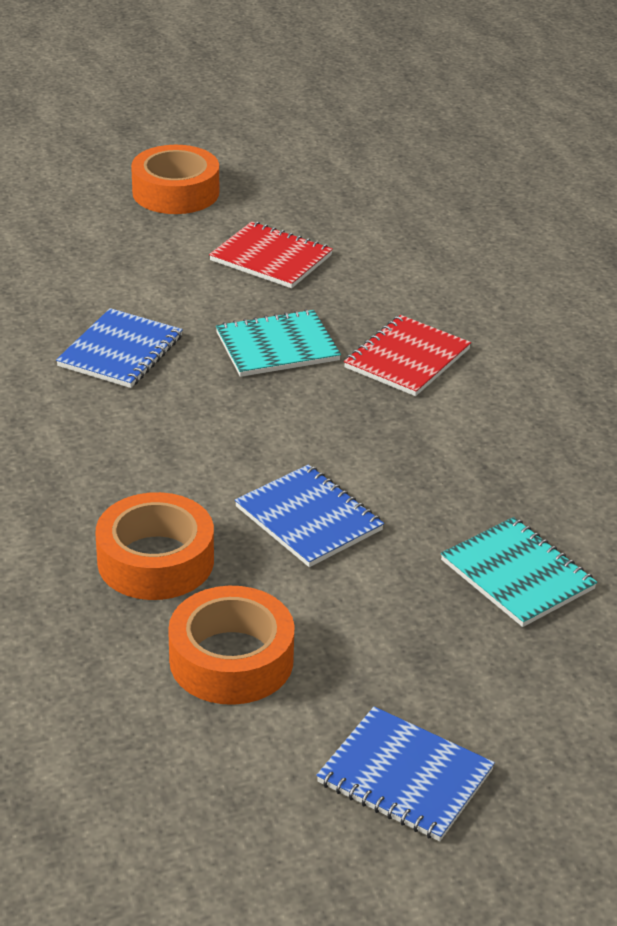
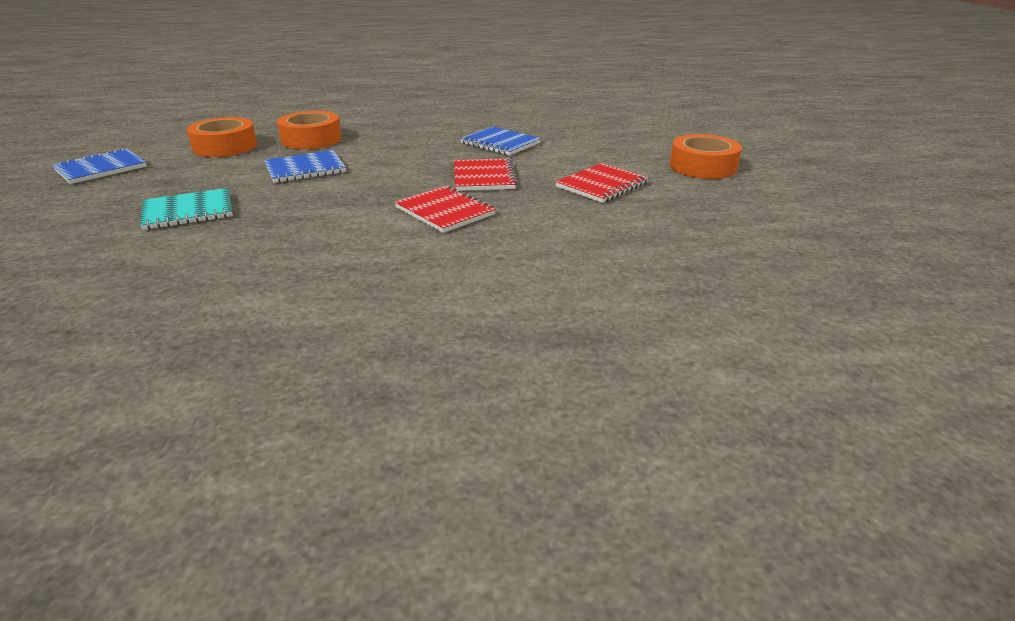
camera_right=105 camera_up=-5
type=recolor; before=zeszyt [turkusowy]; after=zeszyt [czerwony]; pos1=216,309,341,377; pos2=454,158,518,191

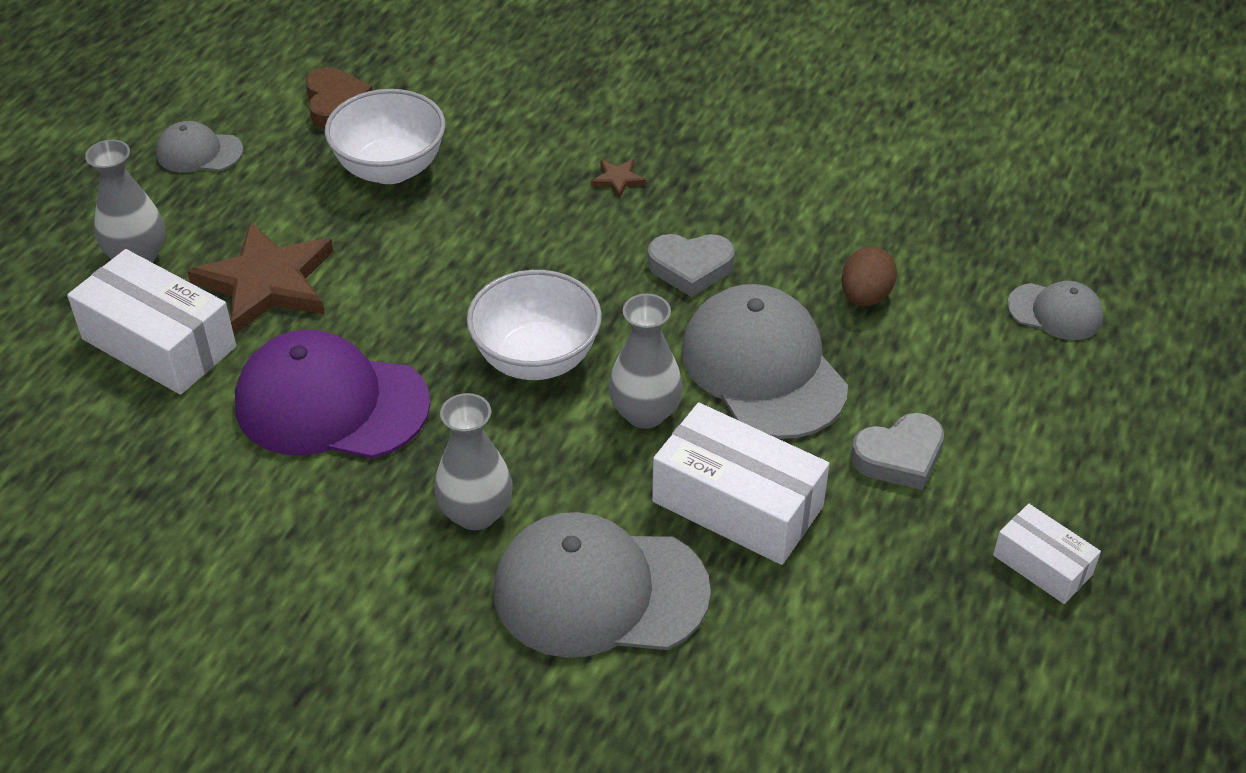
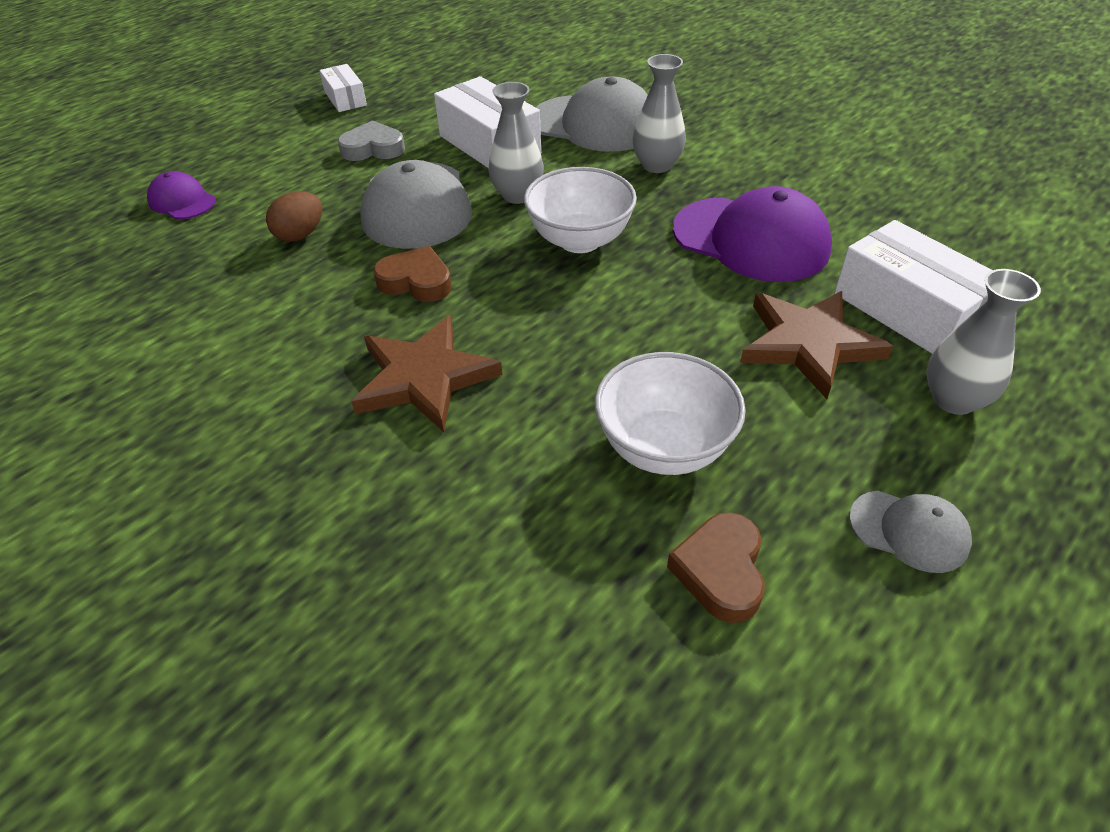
camera_right=-160 camera_up=0
type=resize; before=gwiazda [brązowy]; pos1=591,159,646,199; pos2=351,315,502,432; scale=2.49
type=recolor; before=serce [szary]; after=serce [brązowy]; pos1=647,234,735,297; pos2=373,246,452,302
type=recolor; before=czapka [szary]; after=czapka [fioletowy]; pos1=1007,281,1104,340; pos2=147,171,216,219

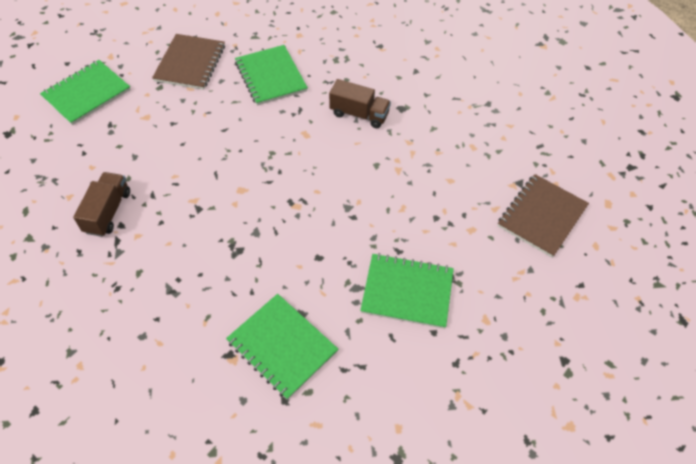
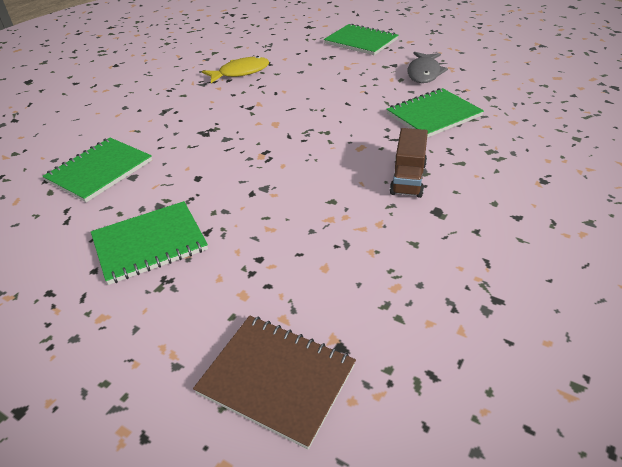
camera_right=85 camera_up=-15
type=replace; before=ciężarówka [brązowy]; after=ryba [żółty]; pos1=73,172,130,237; pos2=202,56,269,83
type=replace; before=zeszyt [brązowy]; after=ryba [szary]; pos1=152,34,225,90; pos2=407,52,448,83
type=rotate; before=zeszyt [zielony]; pos1=360,253,454,329; pos2=91,201,208,285; turn=60

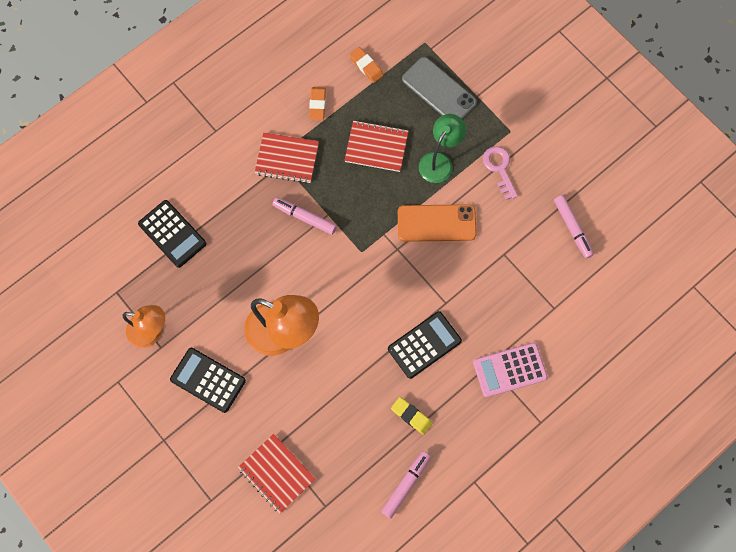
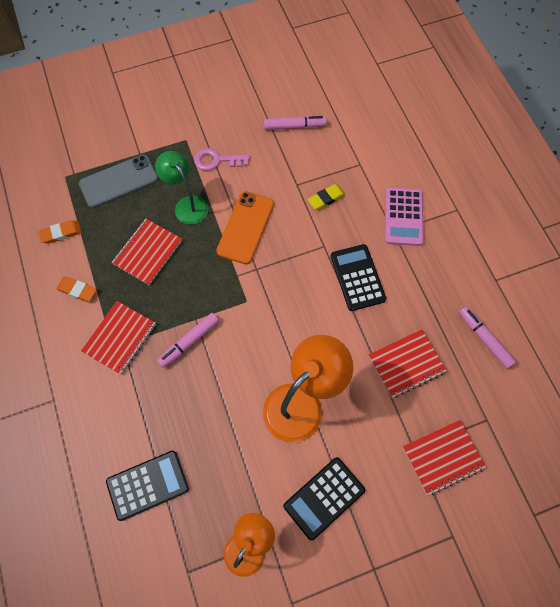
camera_right=-70 camera_up=-5
type=move; before=gumka do mazania [żółty]; pos1=391,397,433,435; pos2=307,184,346,210
type=insert; after=zeszyt [czerwony]; pos2=368,329,447,398

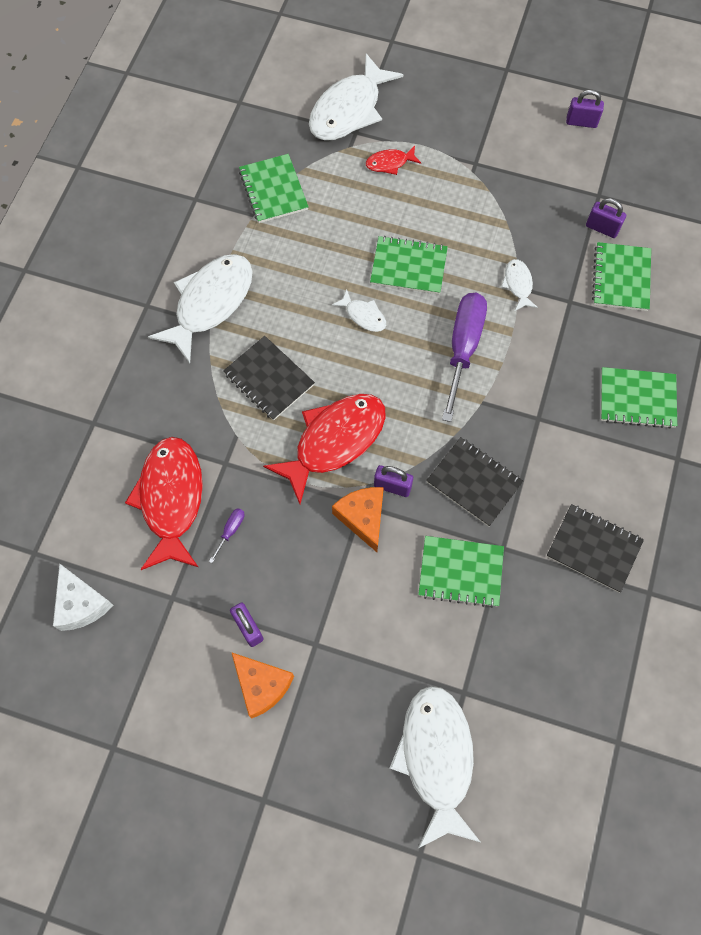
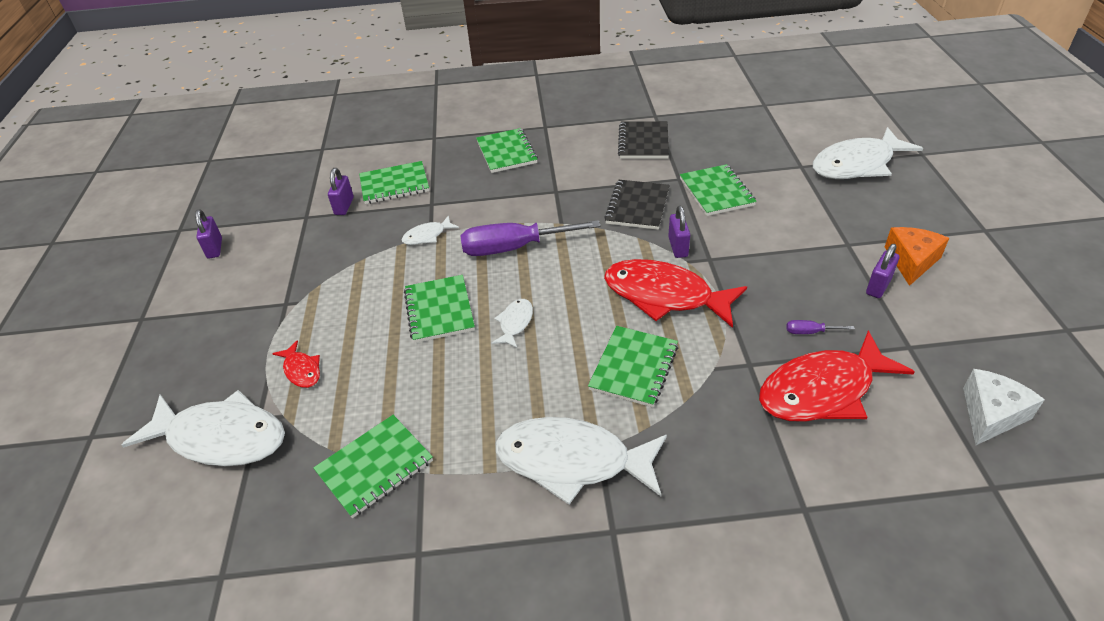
camera_right=-110 camera_up=-25
type=recolor; before=zeszyt [czarny]; after=zeszyt [zielony]; pos1=223,336,315,420; pos2=588,326,678,407
type=delete; before=ser [pomarańczowy]; pos1=332,487,384,552

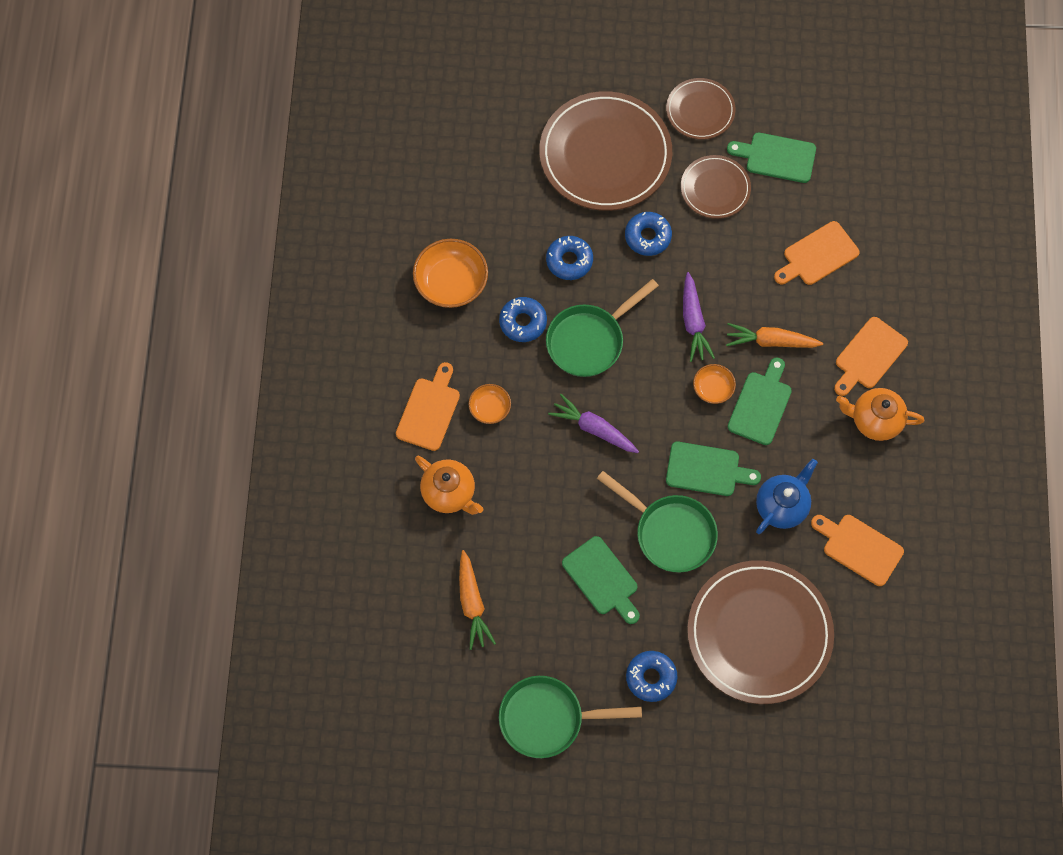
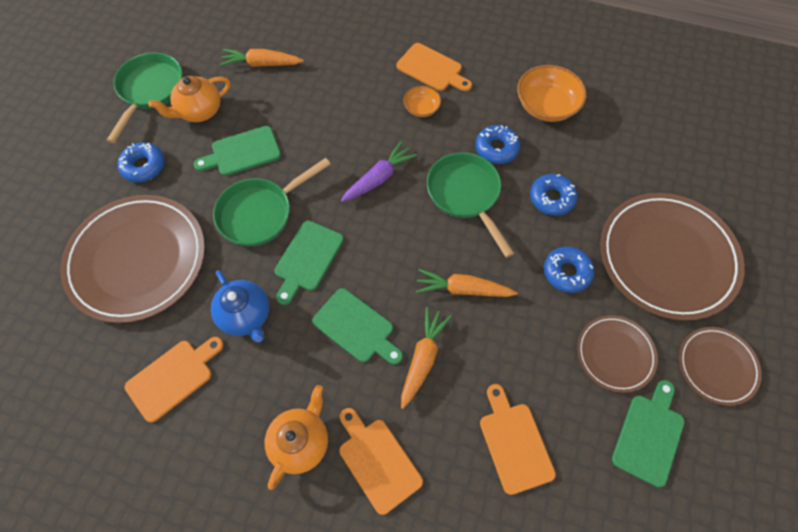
camera_right=105 camera_up=-5
type=move; before=imbryk [pomarańczowy]; pos1=415,456,483,515; pos2=148,76,230,122
type=recolor; before=marchewka [fioletowy]; after=marchewka [pomarańczowy]; pos1=683,272,715,362; pos2=416,269,518,297
type=delete; before=miska [pomarańczowy]; pos1=693,364,736,404

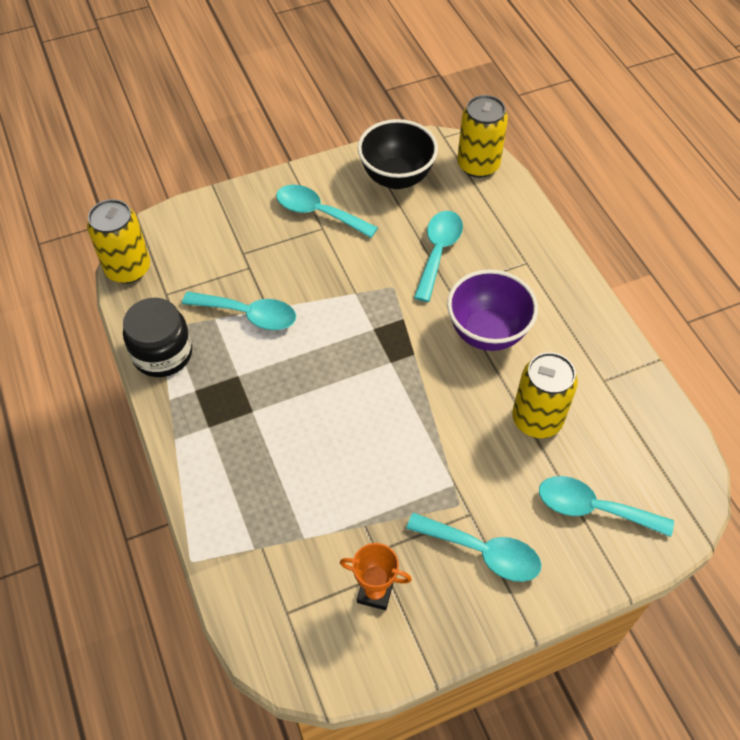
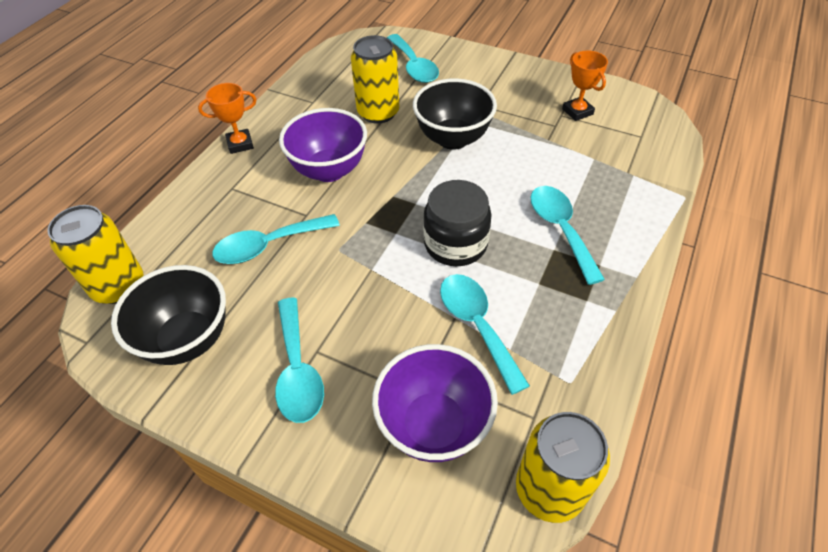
camera_right=-130 camera_up=-5
type=move; before=słoik [czarny]; pos1=123,298,192,377; pos2=423,180,492,266
type=move; before=łyżka [turkusowy]; pos1=406,513,542,582; pos2=531,186,605,285
type=insert; after=puchar [pomarańczowy]; pos2=198,83,257,154
type=insert; after=miska [fioletowy]; pos2=372,344,498,462
type=insert; after=miska [czarny]; pos2=413,78,497,150

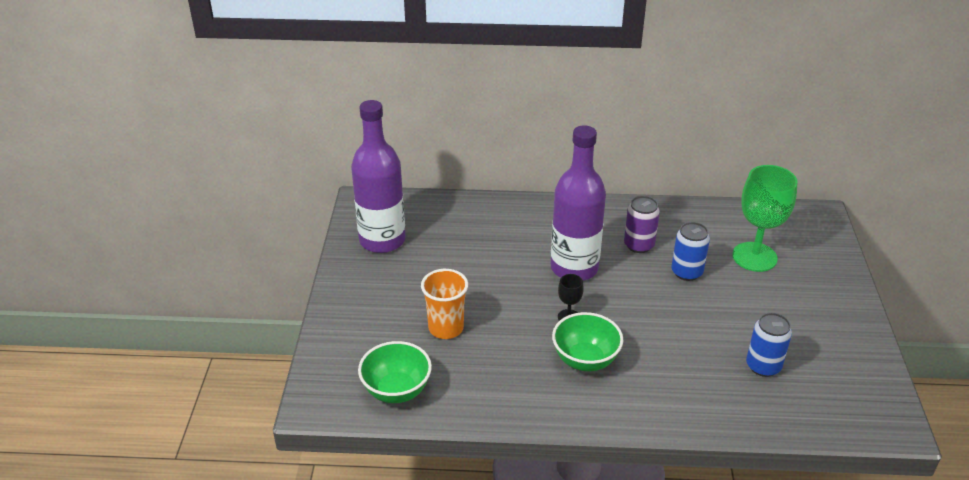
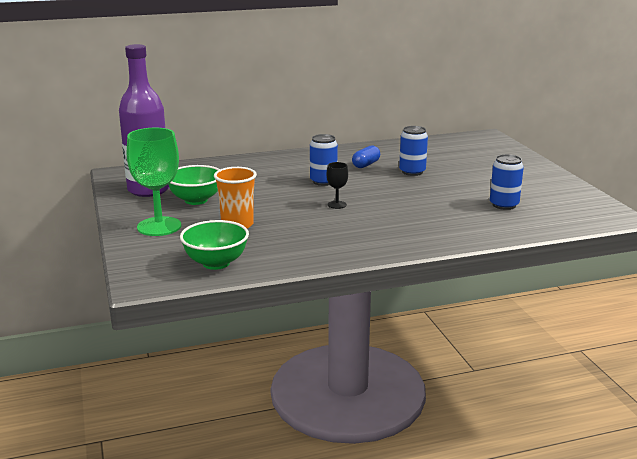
camera_right=-20 camera_up=-15
type=replace; before=butelka [fioletowy]; after=puszka [niebieski]; pos1=551,125,606,281; pos2=310,134,338,186
type=move; before=miska [zielony]; pos1=552,312,623,371; pos2=168,165,220,205
type=replace; before=puszka [fioletowy]; after=kapsułka [niebieski]; pos1=624,196,660,253; pos2=352,145,380,168
type=move; before=kielich [zielony]; pos1=732,165,798,272; pos2=127,128,181,236

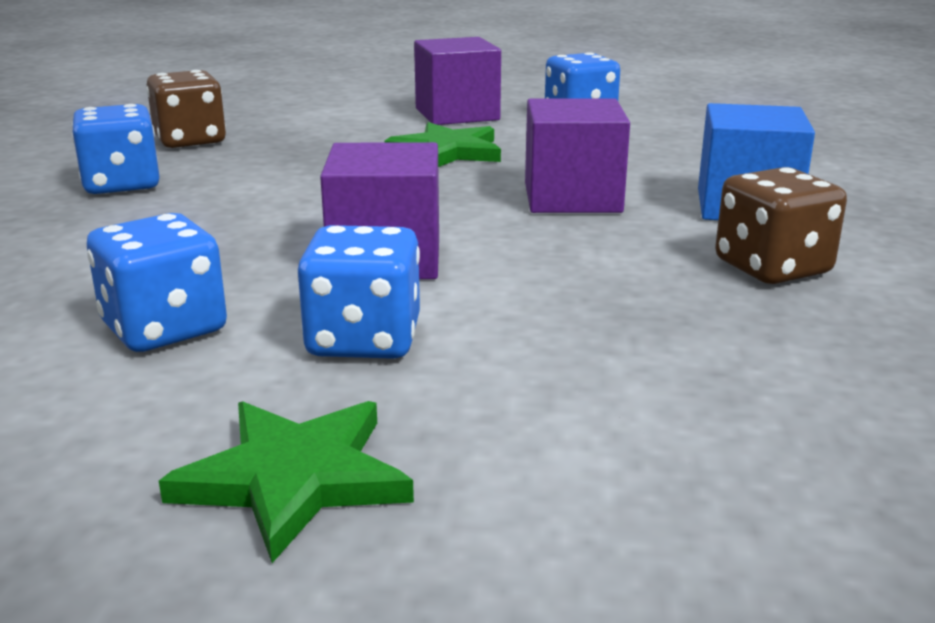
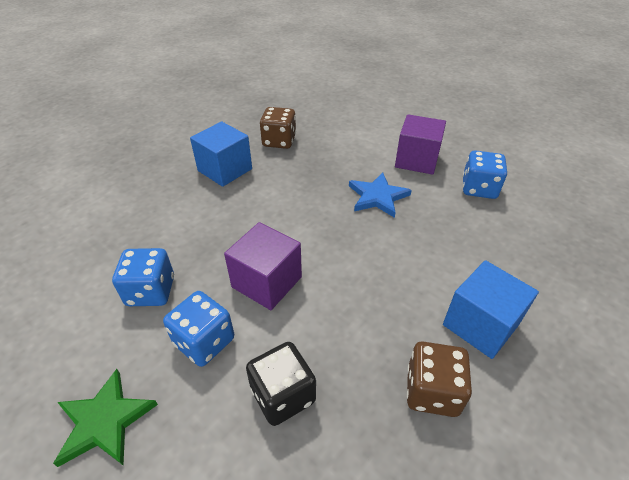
camera_right=35 camera_up=20
type=replace; before=kostka do gry [niebieski]; after=sześcian [niebieski]; pos1=72,104,160,194; pos2=190,122,252,187
type=recolor; before=gwiazda [zielony]; after=gwiazda [niebieski]; pos1=384,122,501,167; pos2=349,172,412,218
type=delete; before=sześcian [fioletowy]; pos1=525,98,630,213
type=insert; after=kostka do gry [czarny]; pos2=246,342,316,426

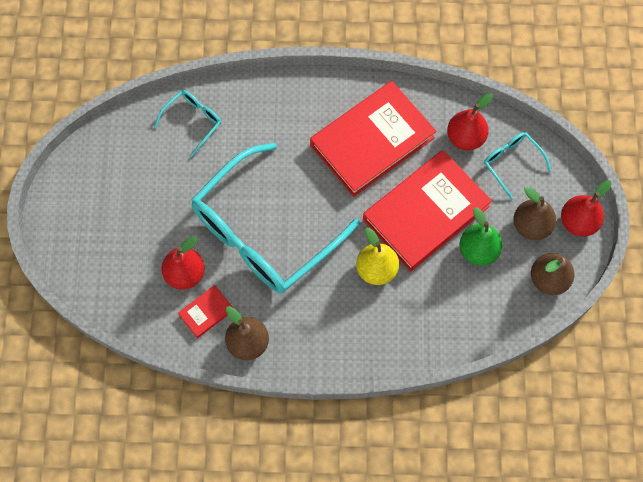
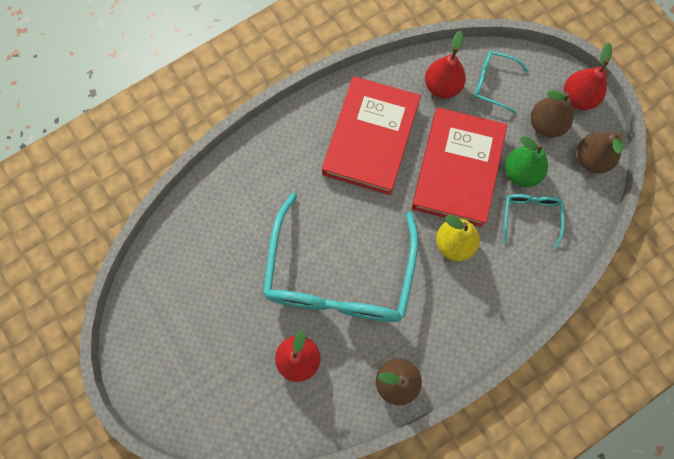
camera_right=-35 camera_up=5
type=move; before=okulary [turkusowy]; pos1=154,90,221,157; pos2=504,194,565,249
type=delete; before=książka [czerwony]; pos1=178,285,233,338

